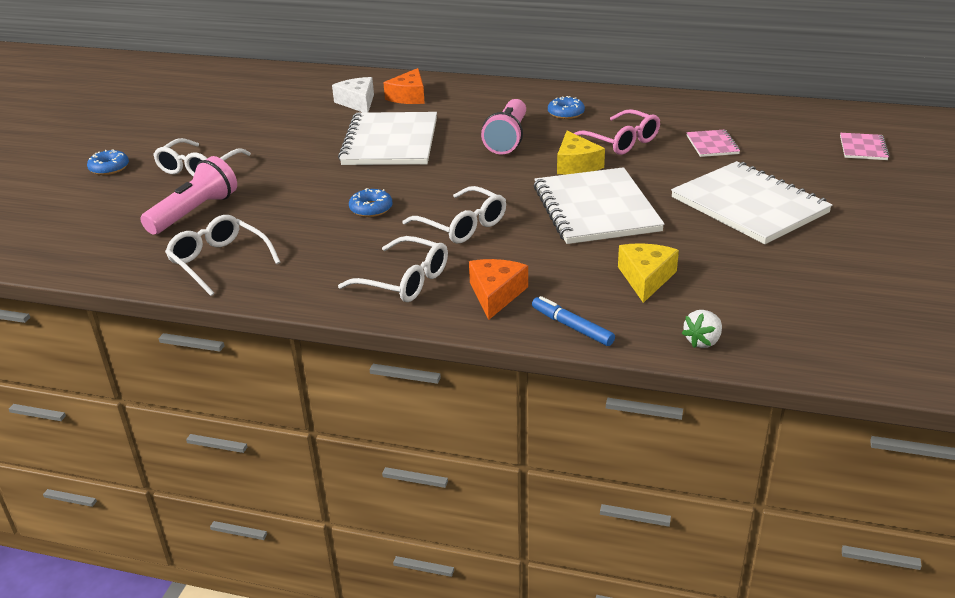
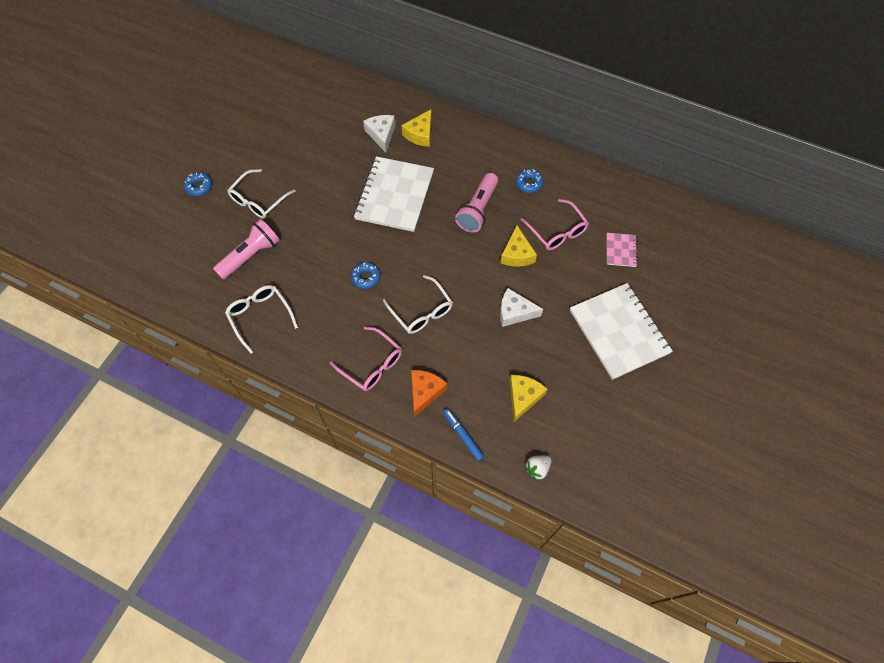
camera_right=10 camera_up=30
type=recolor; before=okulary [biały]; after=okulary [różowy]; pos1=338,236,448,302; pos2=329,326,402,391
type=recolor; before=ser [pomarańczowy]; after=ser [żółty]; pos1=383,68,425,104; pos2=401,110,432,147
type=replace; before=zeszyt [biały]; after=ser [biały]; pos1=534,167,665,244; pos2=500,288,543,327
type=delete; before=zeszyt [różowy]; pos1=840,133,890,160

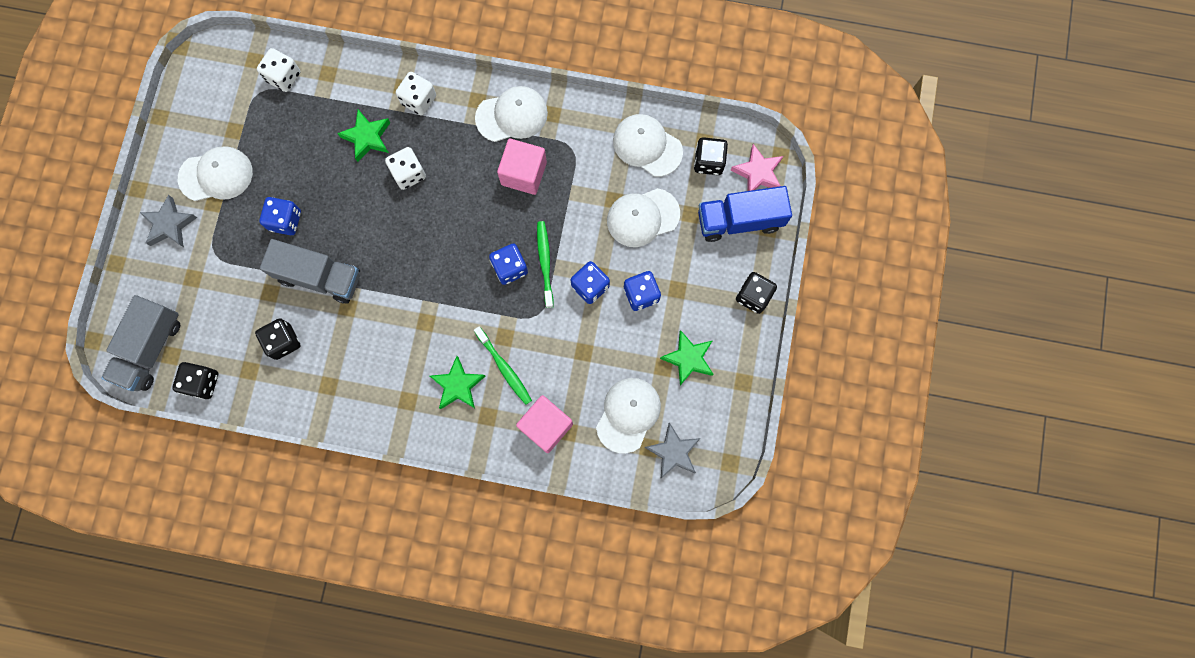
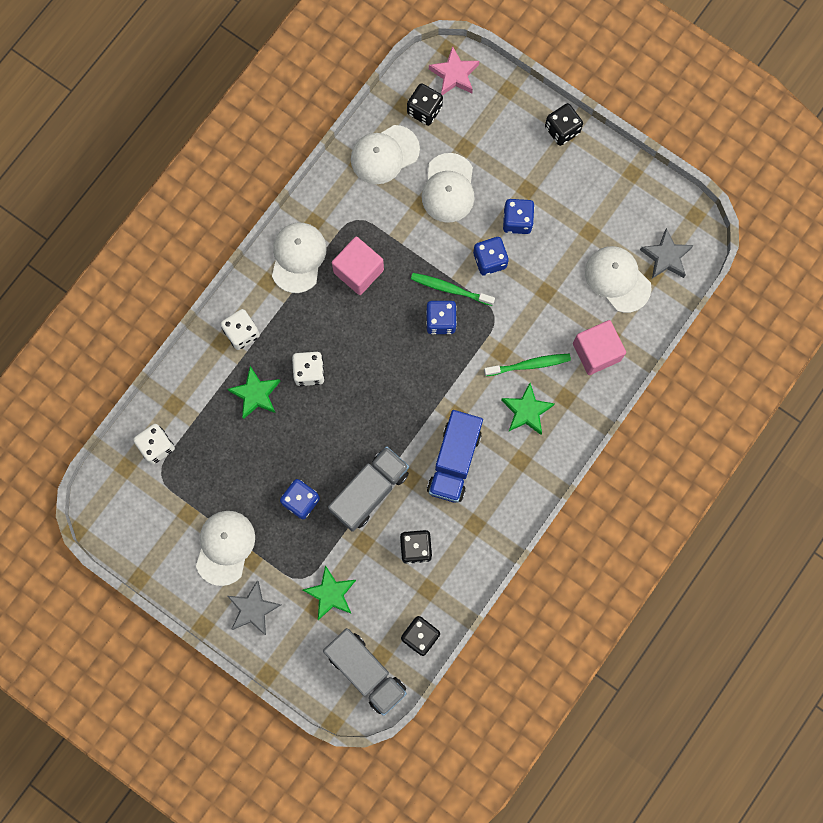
camera_right=-65 camera_up=0
type=move; before=gwiazda [zielony]; pos1=660,330,713,386; pos2=303,565,356,620
type=move; before=ciężarówka [niebieski]; pos1=698,186,792,242; pos2=427,410,483,503

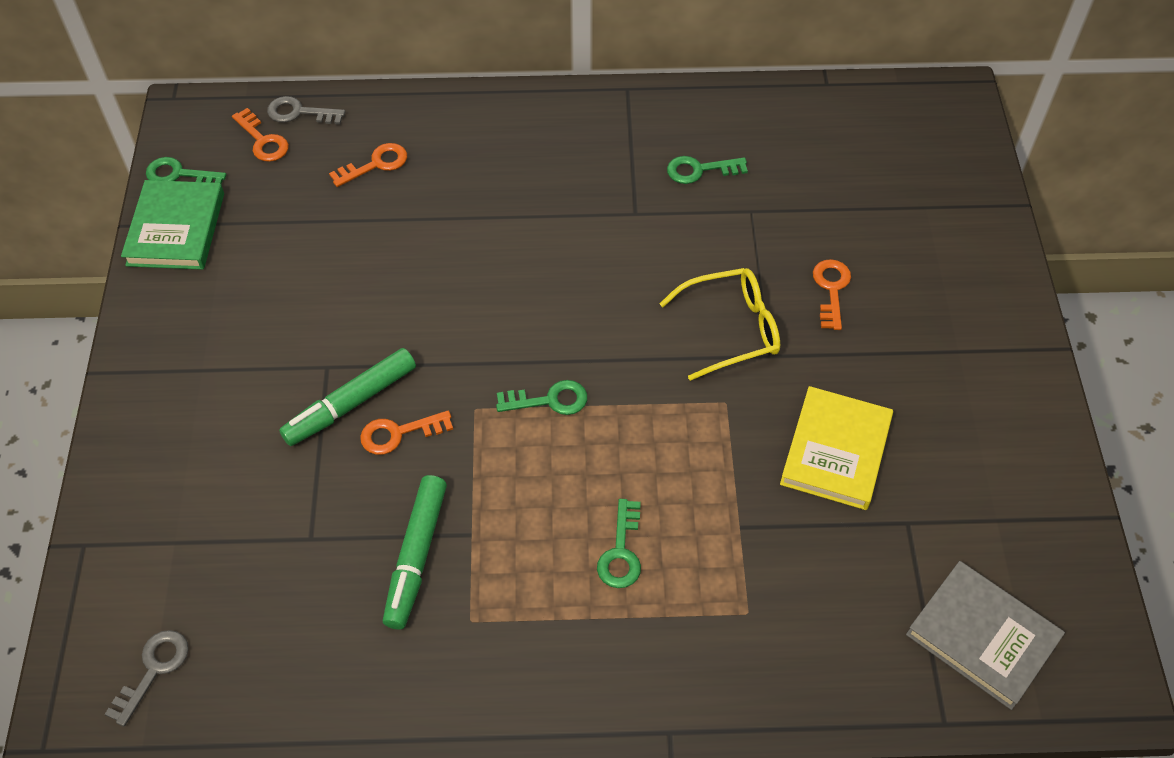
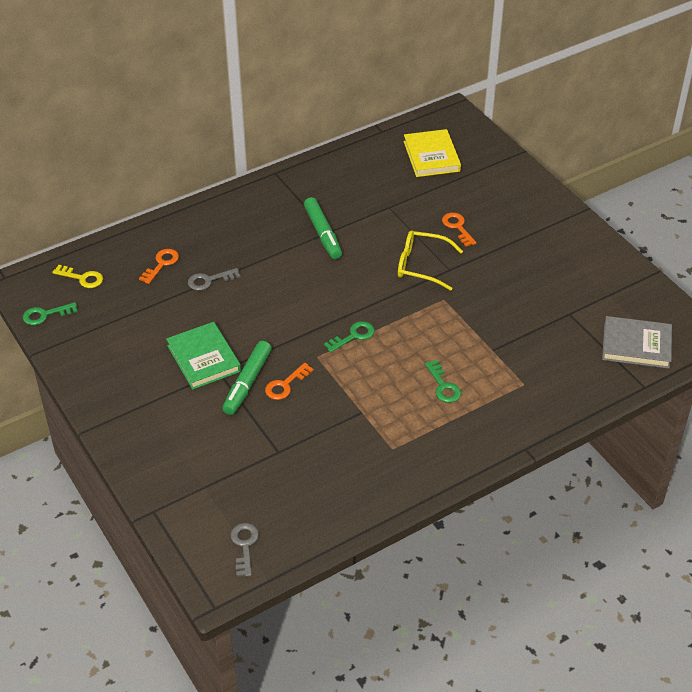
camera_right=-30 camera_up=-10
type=move; before=książka [zielony]; pos1=121,180,224,270; pos2=166,322,241,390
type=recolor; before=klucz [pomarańczowy]; after=klucz [żółty]; pos1=232,108,289,162; pos2=52,265,103,288
type=move; before=klucz [szary]; pos1=267,96,345,125; pos2=188,268,240,291
type=move; before=flamaster [zielony]; pos1=383,475,447,629; pos2=304,197,342,259
type=rotate; before=okulary [żółty]; pos1=659,268,780,381; pos2=398,231,463,291; turn=-120
type=delete; before=klucz [zielony]; pos1=667,156,748,184
type=move; before=książka [żółty]; pos1=780,386,893,510; pos2=404,129,461,177

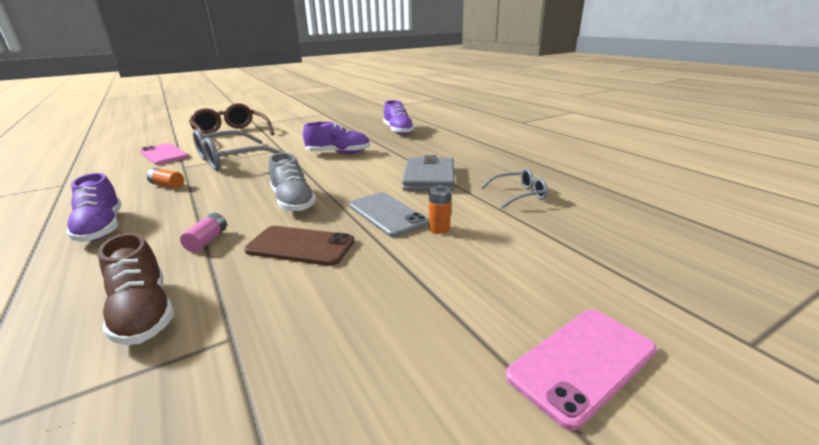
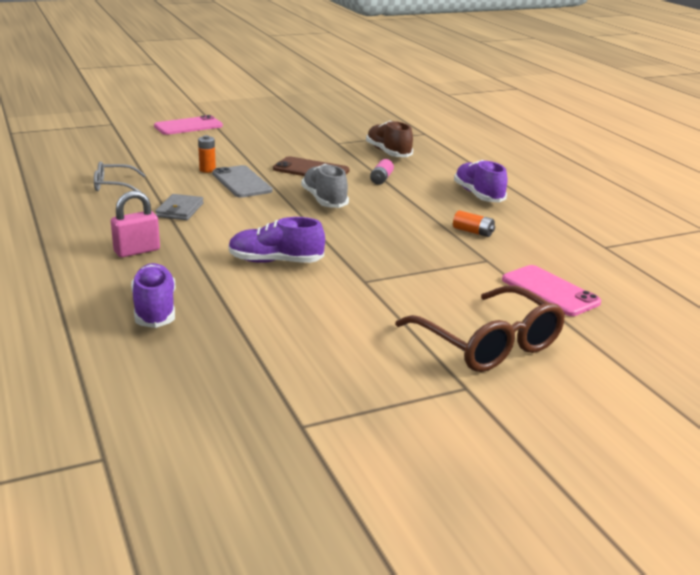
camera_right=-175 camera_up=0
type=delete; before=okulary [szary]; pos1=193,129,282,171
type=resize; before=portfel [szary]; pos1=402,155,455,191; pos2=155,194,204,220; scale=0.62
type=insert; after=kłódka [różowy]; pos2=111,191,160,257

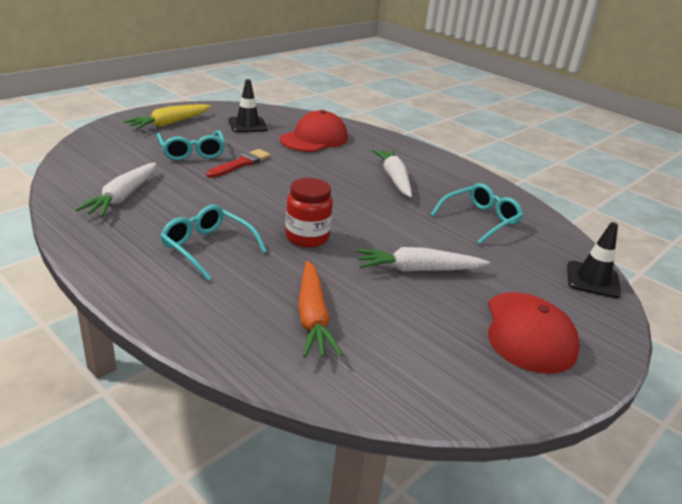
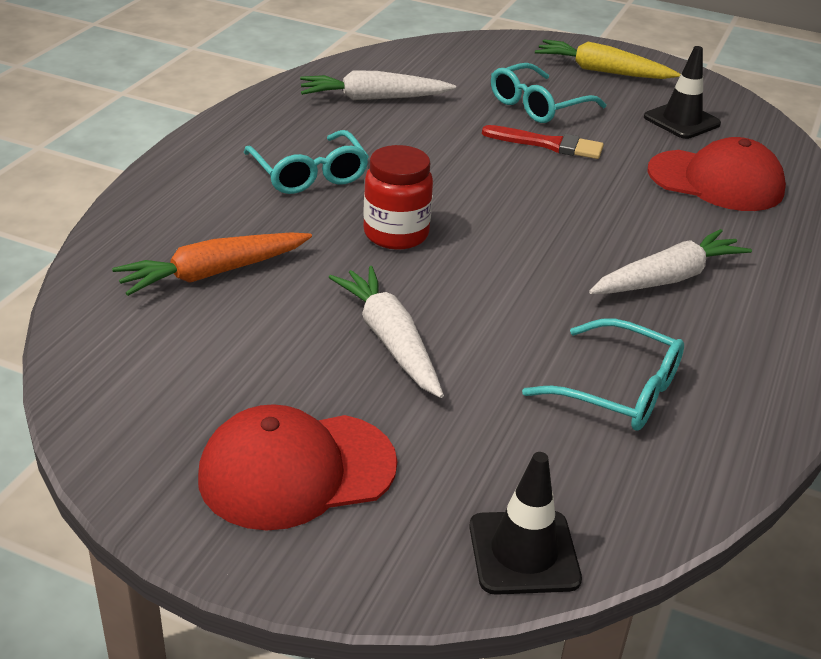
camera_right=70 camera_up=5
type=rotate; before=okulary [turkusowy]; pos1=160,205,267,281; pos2=243,130,369,194; turn=135

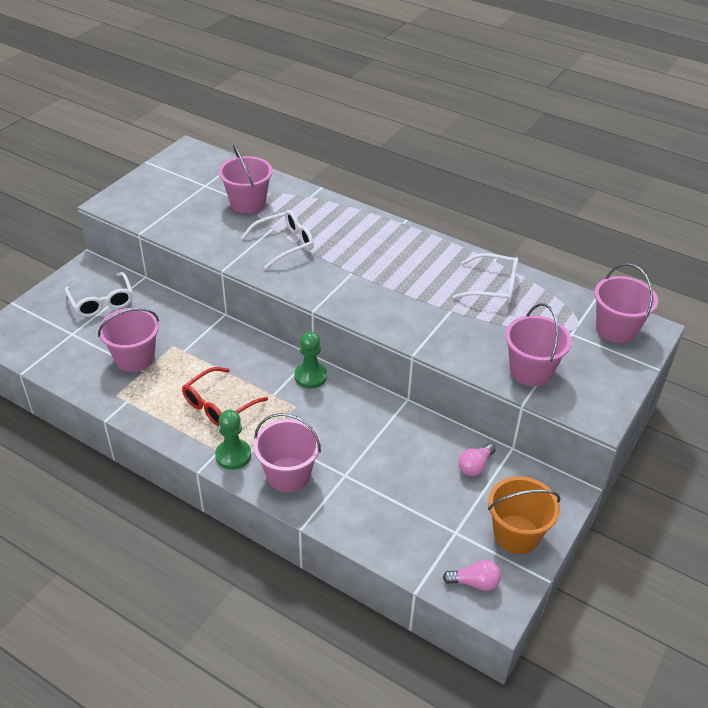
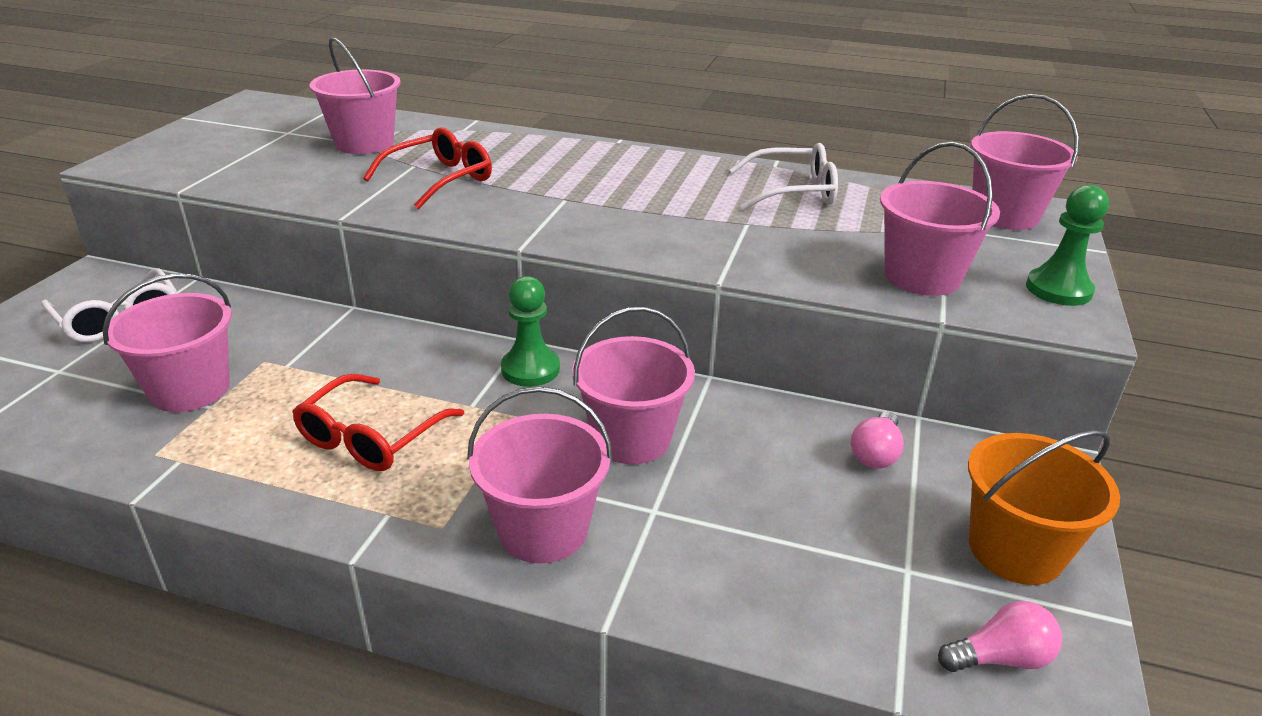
camera_right=-15 camera_up=-10
type=move; before=pionek [zielony]; pos1=215,410,251,470; pos2=1026,185,1109,306
type=recolor; before=okulary [biały]; after=okulary [czerwony]; pos1=241,210,314,269; pos2=363,127,492,209
type=insert; after=wiadro [różowy]; pos2=572,306,695,464

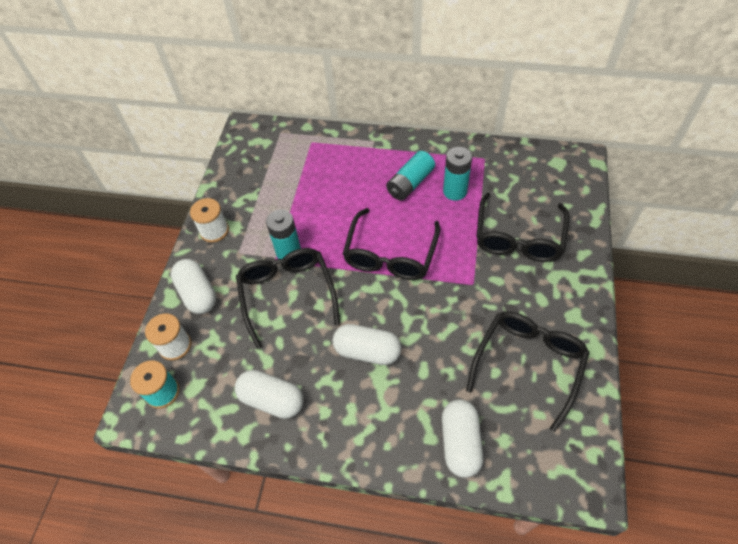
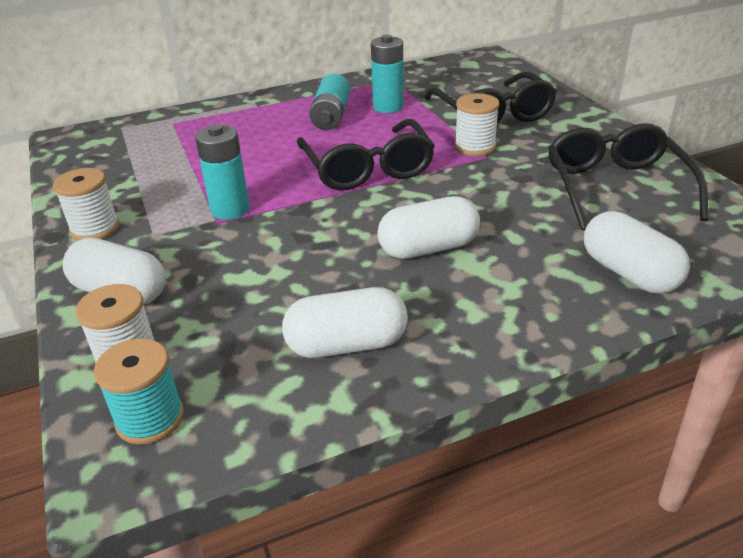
camera_right=-35 camera_up=-20
type=delete; before=okulary [czarny]; pos1=236,248,340,349
type=insert; after=szpulka [biały]; pos2=454,93,500,156

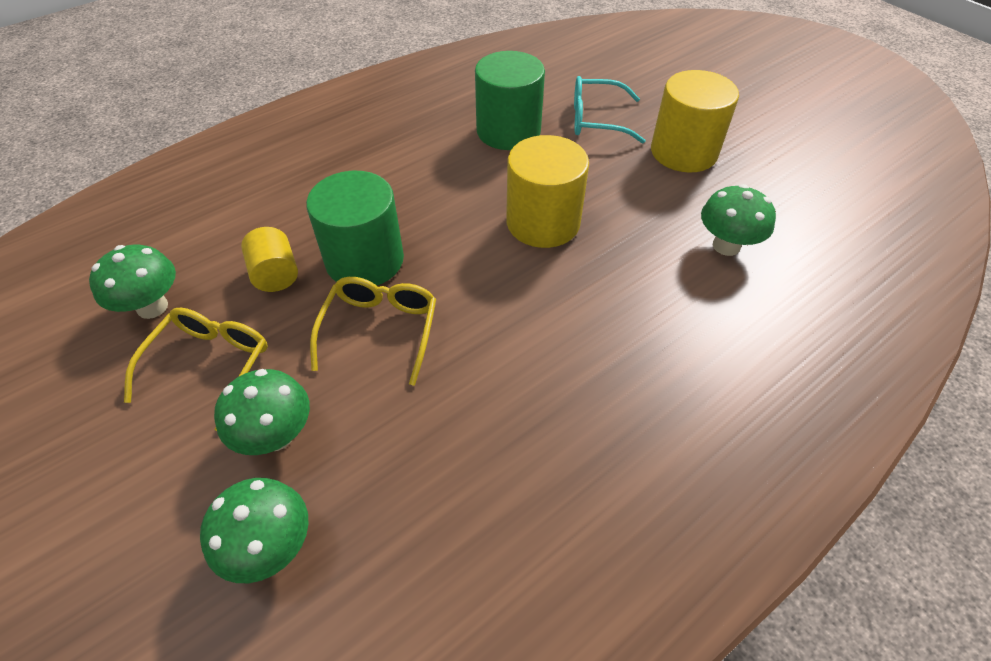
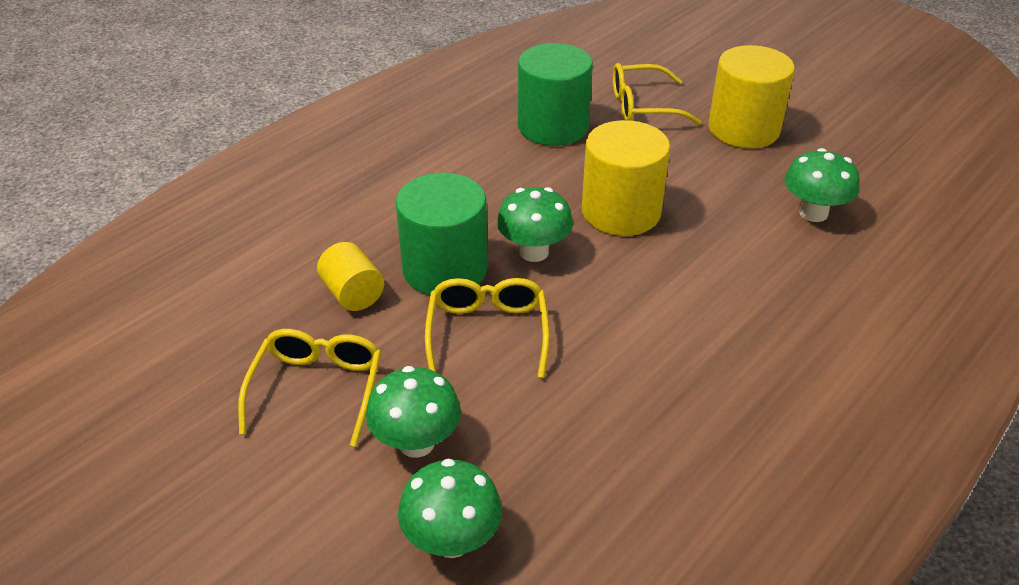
camera_right=-10 camera_up=-10
type=move; before=grzyb [zielony]; pos1=89,245,176,319; pos2=497,187,573,262
type=recolor; before=okulary [turkusowy]; after=okulary [żółty]; pos1=574,76,646,144; pos2=613,63,702,125

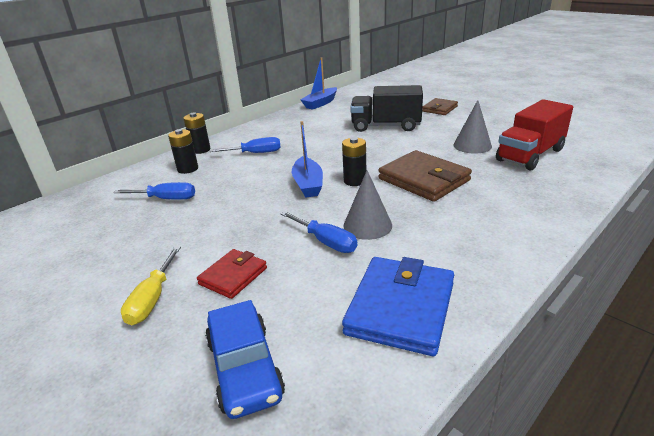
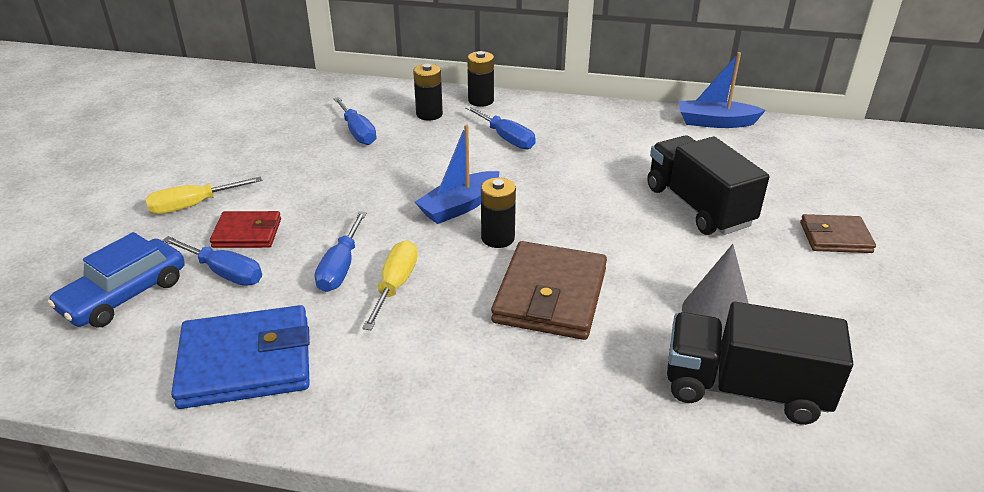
camera_right=55 camera_up=5
type=replace; before=stożek [szary]; after=śrubokręt [żółty]; pos1=343,170,392,240; pos2=362,240,417,330
type=recolor; before=ciężarówka [czerwony]; after=ciężarówka [czarny]; pos1=496,99,573,170; pos2=667,302,853,425
type=insert; after=śrubokręt [niebieski]; pos2=162,236,262,286

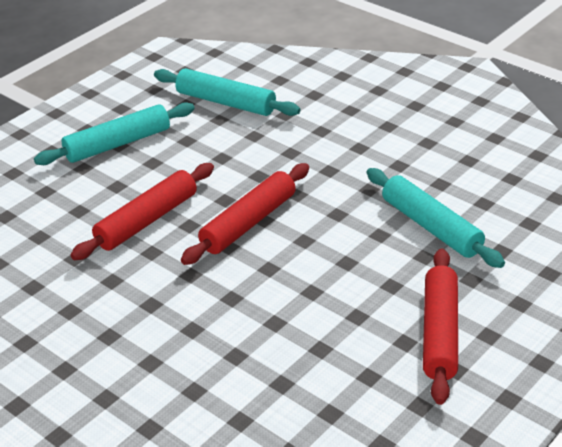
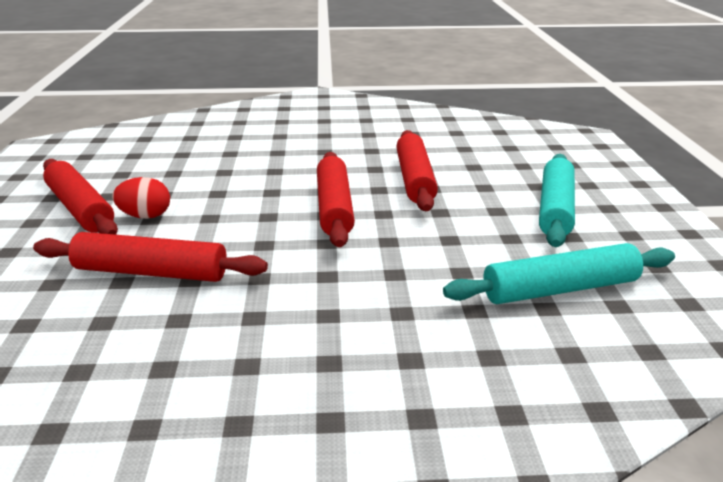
camera_right=135 camera_up=-10
type=recolor; before=wałek do ciasta [turkusowy]; after=wałek do ciasta [czerwony]; pos1=367,168,505,268; pos2=33,232,268,282
type=insert; after=jajko [czerwony]; pos2=112,177,170,219

